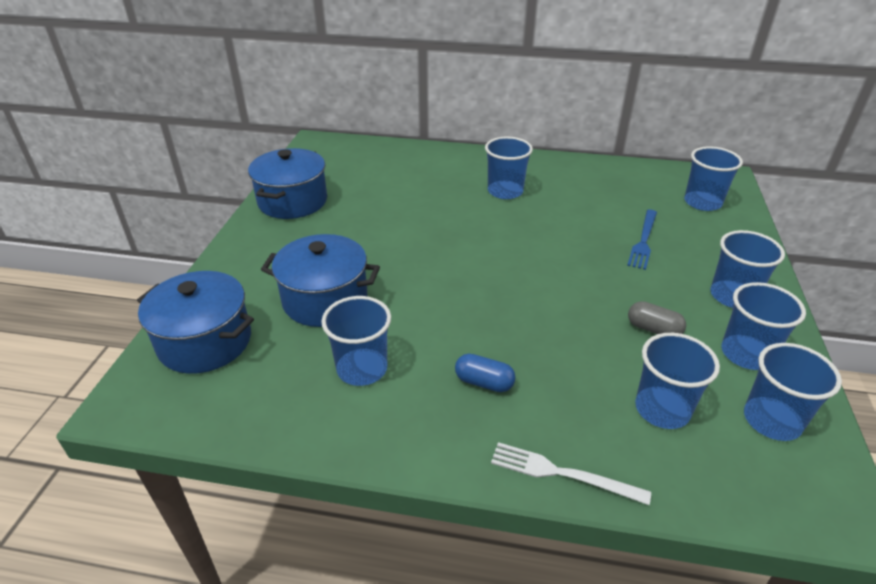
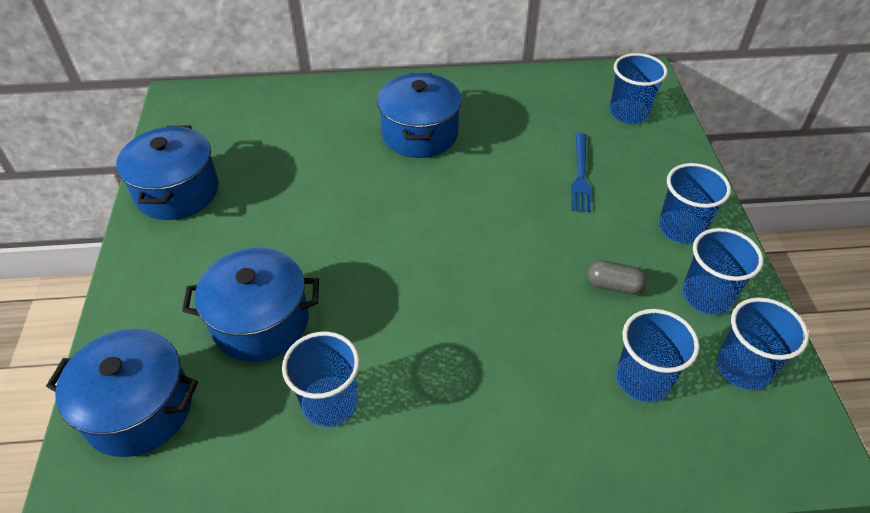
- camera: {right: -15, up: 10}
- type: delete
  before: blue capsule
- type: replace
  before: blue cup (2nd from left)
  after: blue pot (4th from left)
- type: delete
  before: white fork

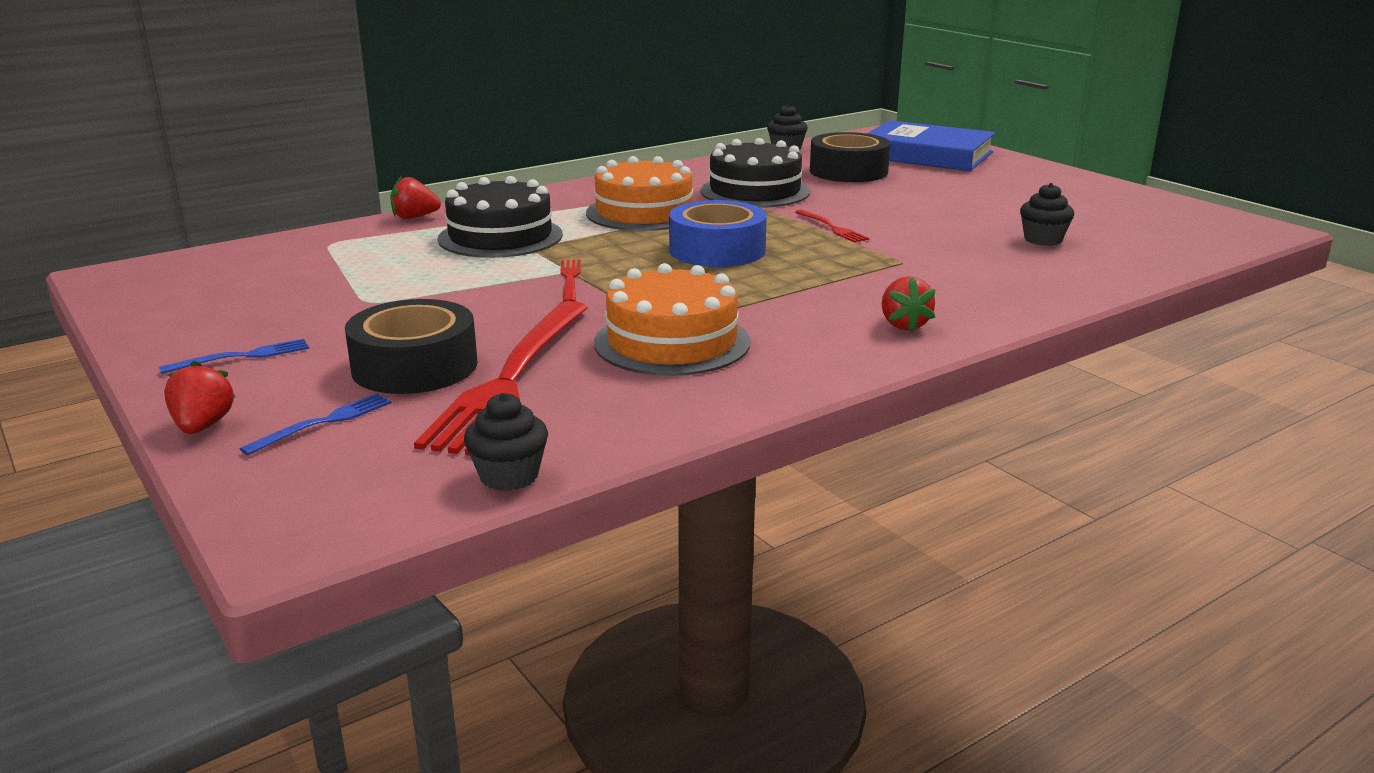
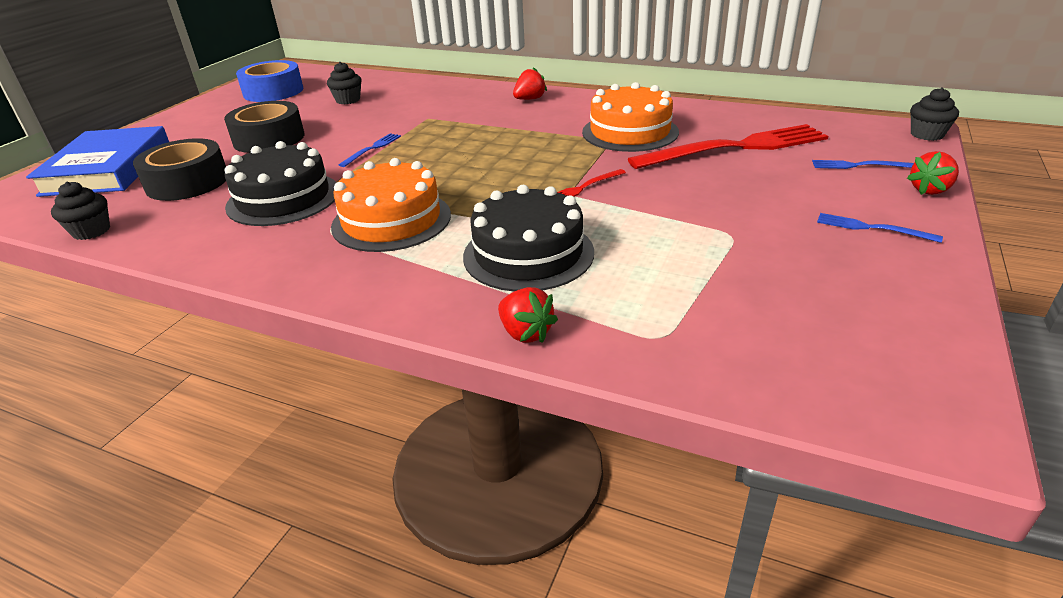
- camera: {right: -120, up: 10}
- type: move
  before: black tape (1st from left in the first image)
  after: black tape (2nd from left)
- type: move
  before: black cupcake (1st from left in the first image)
  after: black cupcake (3rd from left)
- type: move
  before: blue tape
- type: recolor
  before: red fork (3rd from left)
  after: blue fork (1st from left)

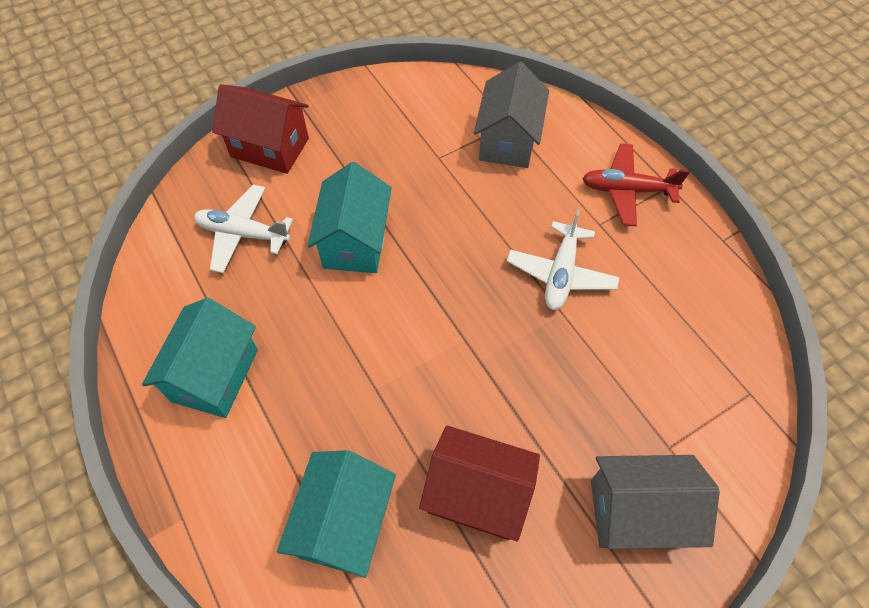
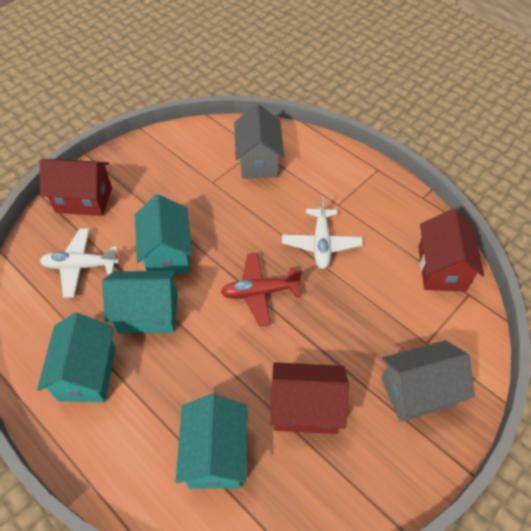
- camera: {right: -15, up: -5}
- type: move
  before: red plane
- type: insert
  after: turquoise house (2nd from left)
- type: insert
  after: red house (3rd from left)

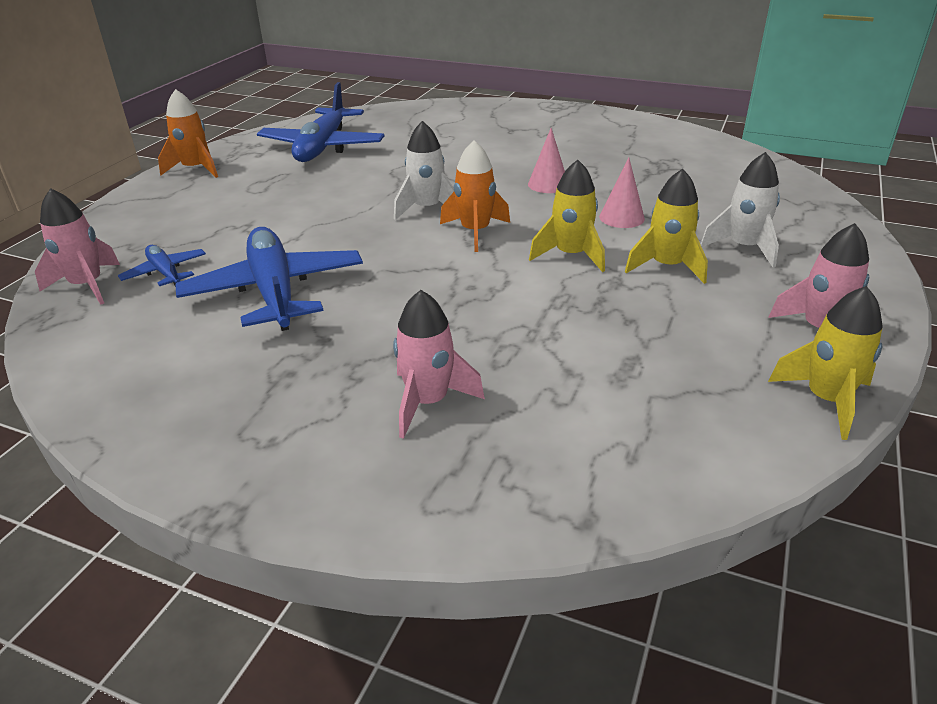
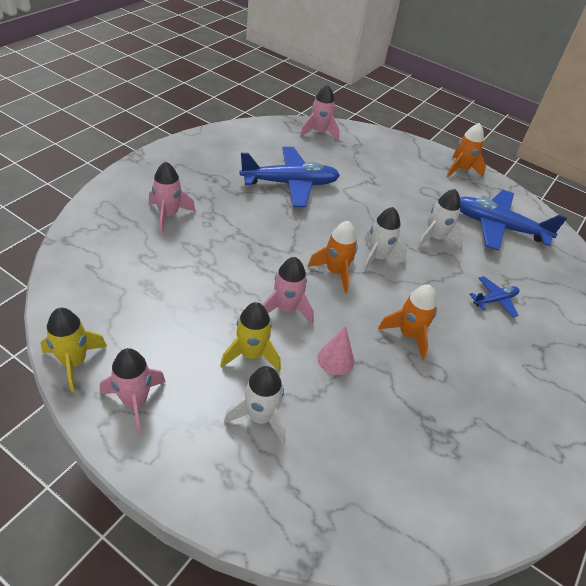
- camera: {right: 95, up: 10}
- type: move
  before: blue plane (1st from left in the first image)
  after: blue plane (2nd from left)
- type: replace
  before: pink cone (1st from left)
  after: orange rocket (2nd from left)
- type: recolor
  before: yellow rocket (1st from left)
  after: pink rocket (3rd from left)
- type: insert
  after: white rocket (3rd from left)

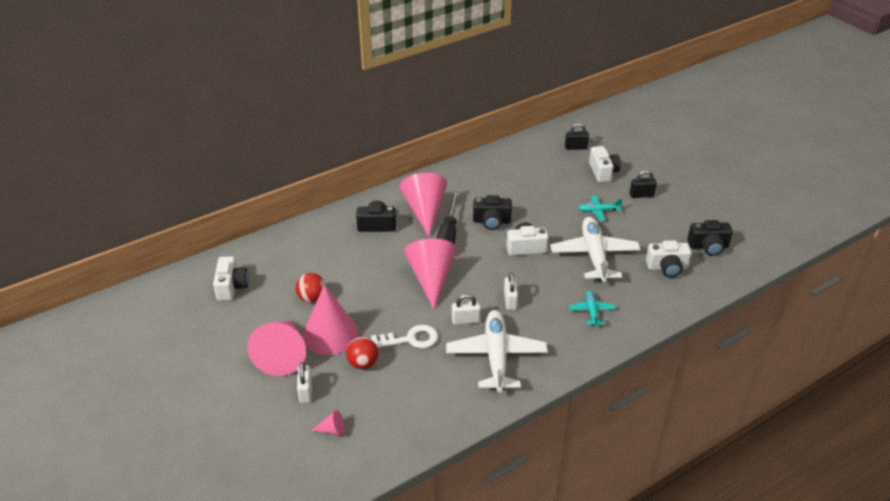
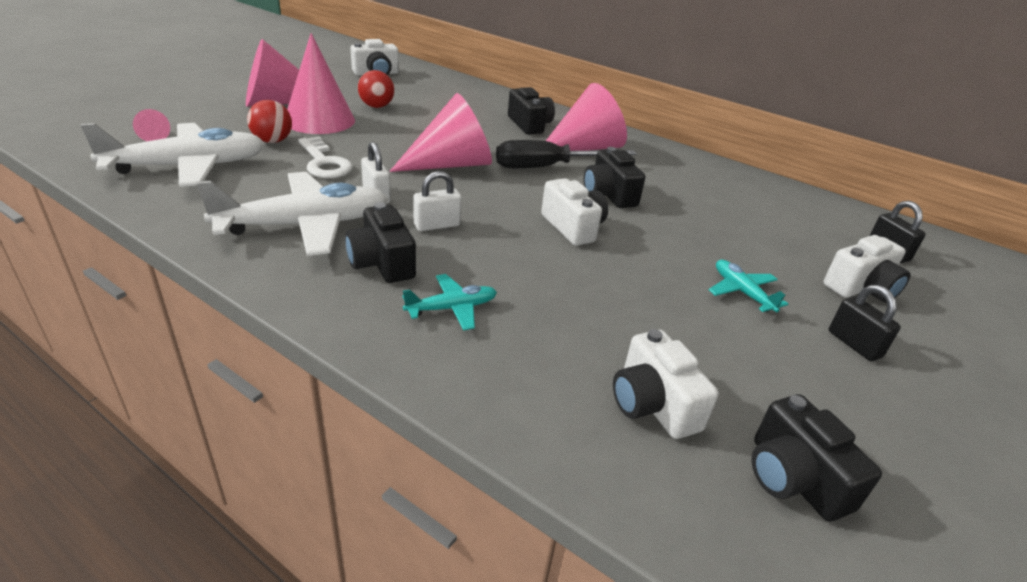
- camera: {right: 65, up: -5}
- type: delete
  before: white padlock (1st from left)
- type: move
  before: white plane (2nd from left in the first image)
  after: white plane (1st from left)
- type: insert
  after: black camera (1st from left)

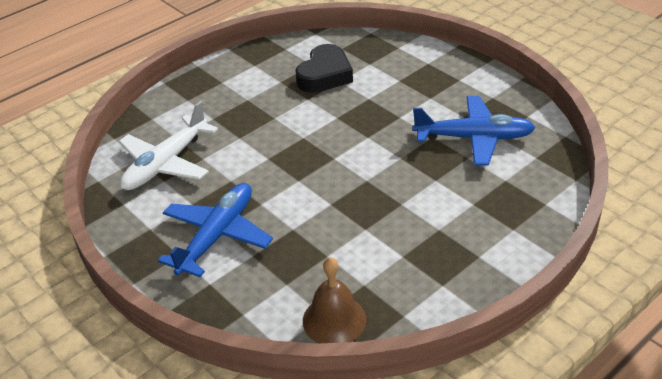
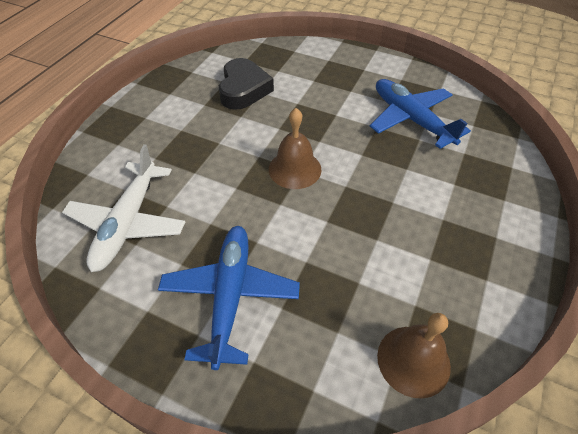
- camera: {right: -25, up: 10}
- type: rotate
  before: blue plane (2nd from left)
  turn: -105
- type: insert
  after: brown bell (1st from left)

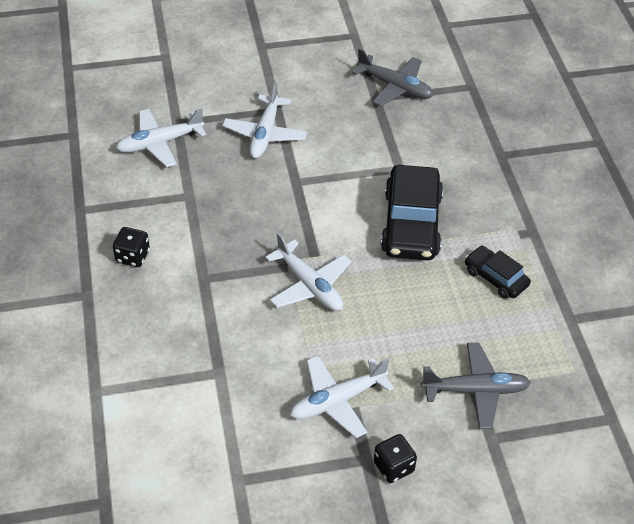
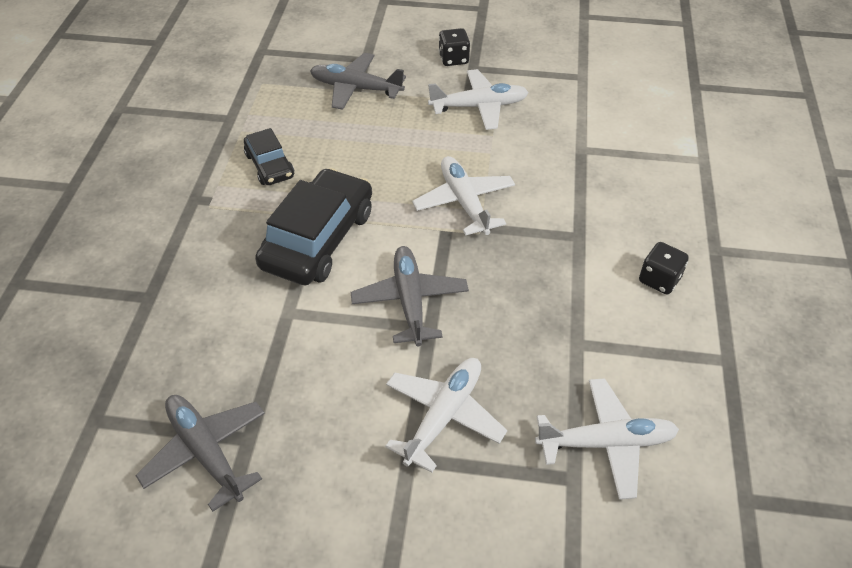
- camera: {right: -160, up: 0}
- type: insert
  after: grey plane (3rd from left)

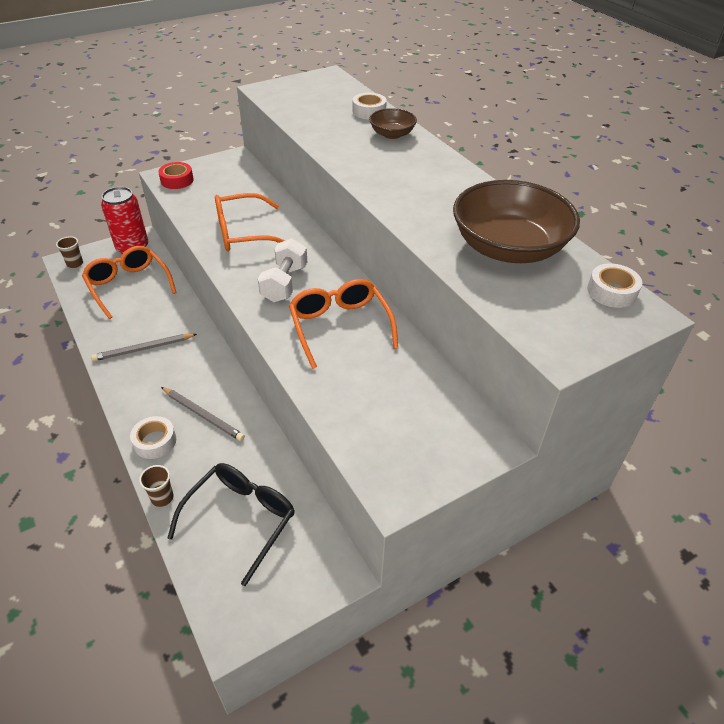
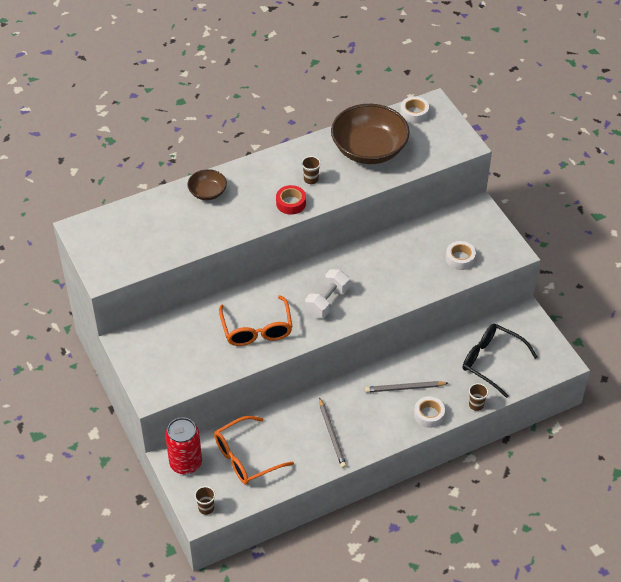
- camera: {right: -85, up: 5}
- type: move
  before: red tape
- type: rotate
  before: grey pencil (2nd from left)
  turn: -135
- type: rotate
  before: white dumbbell
  turn: -75
- type: delete
  before: orange glasses (3rd from left)
- type: move
  before: white tape (2nd from left in the first image)
  after: white tape (3rd from left)
- type: insert
  after: brown cup (2nd from left)

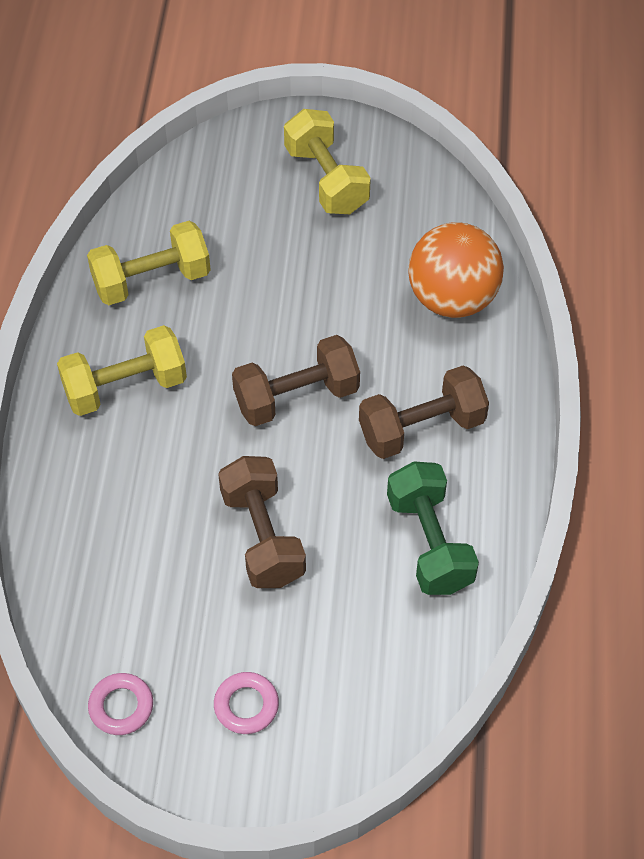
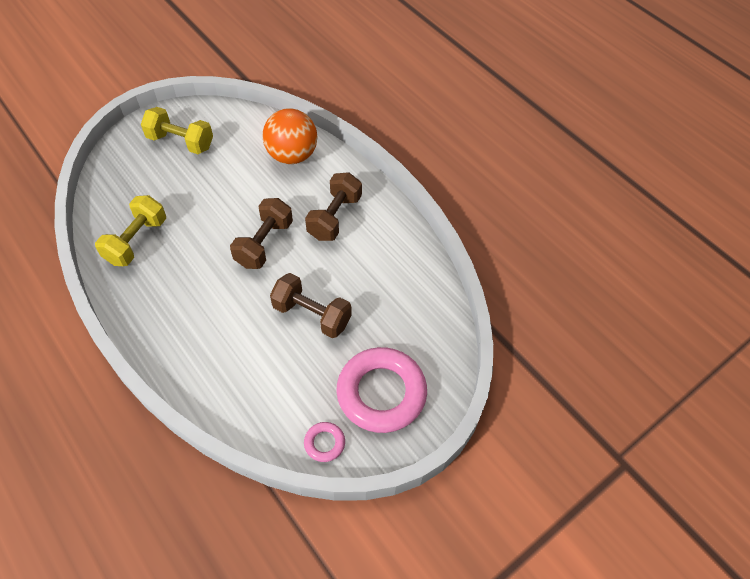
- camera: {right: -45, up: 0}
- type: delete
  before: yellow dumbbell (1st from left)
- type: resize
  before: pink ring (2nd from left)
  scale: 2.28
- type: delete
  before: green dumbbell

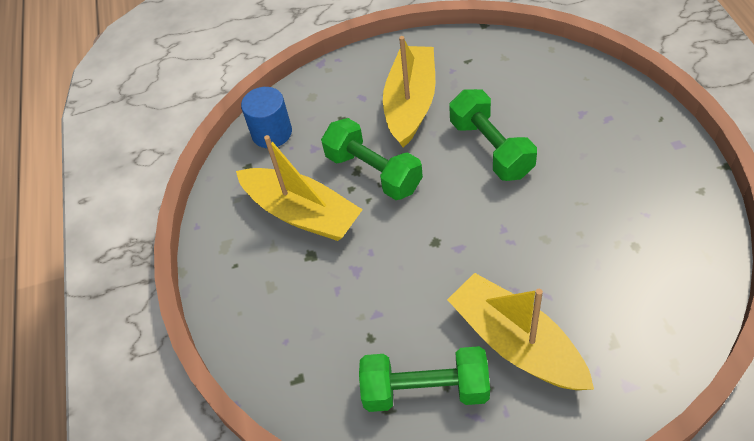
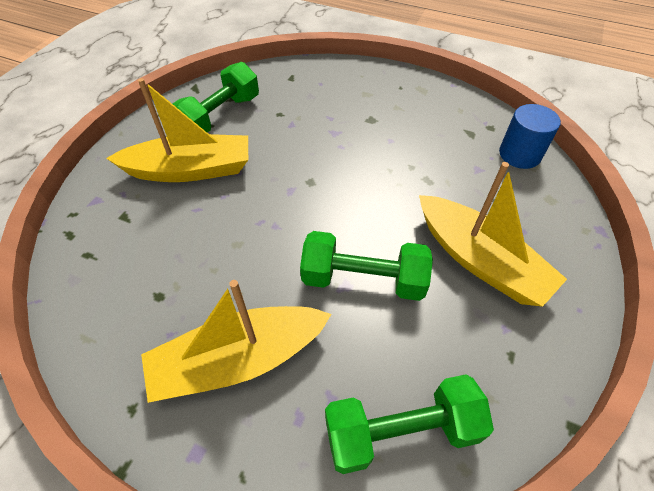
- camera: {right: 120, up: 0}
- type: move
  before: yellow boat (1st from left in the first image)
  after: yellow boat (2nd from left)
- type: move
  before: green dumbbell (1st from left in the first image)
  after: green dumbbell (3rd from left)

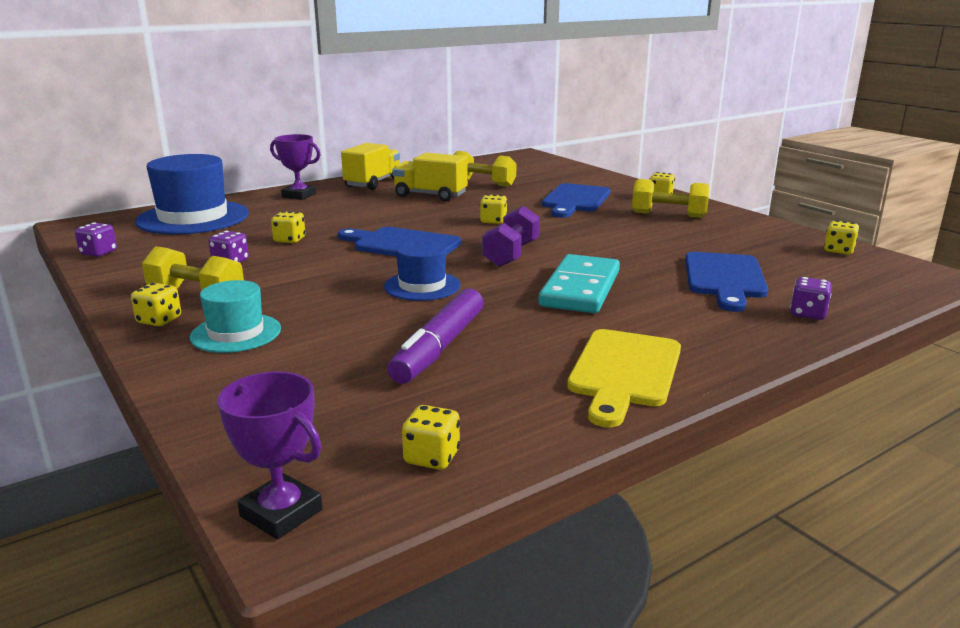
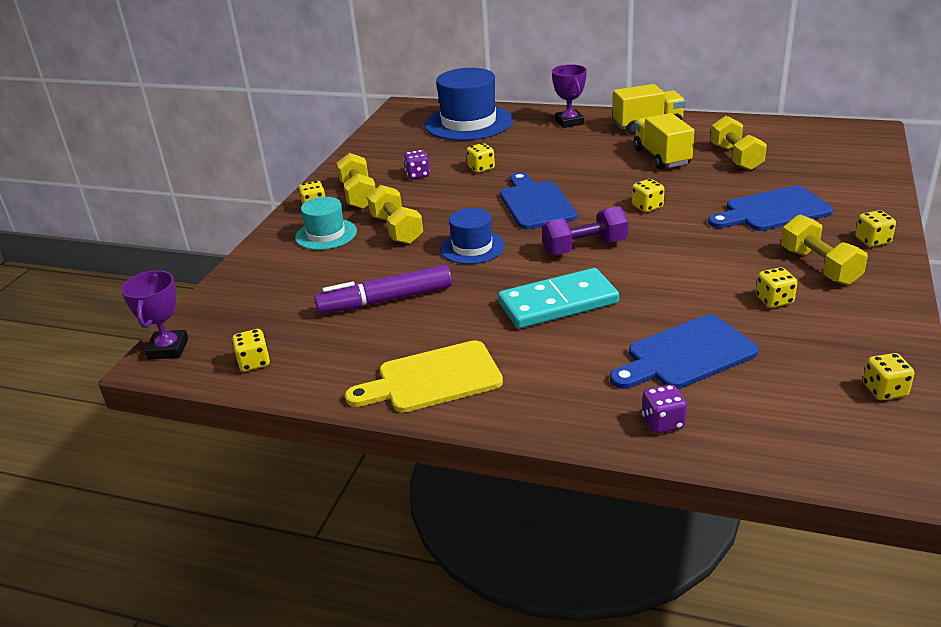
- camera: {right: 55, up: 10}
- type: delete
  before: purple dice (1st from left)
- type: insert
  after: yellow dumbbell (2nd from left)
- type: insert
  after: yellow dice (5th from left)

